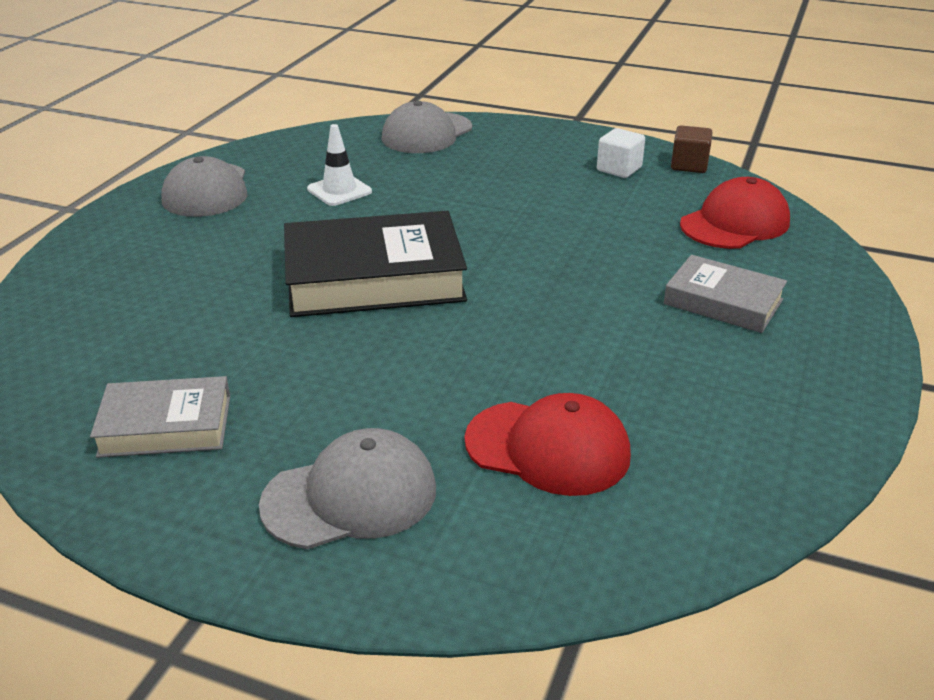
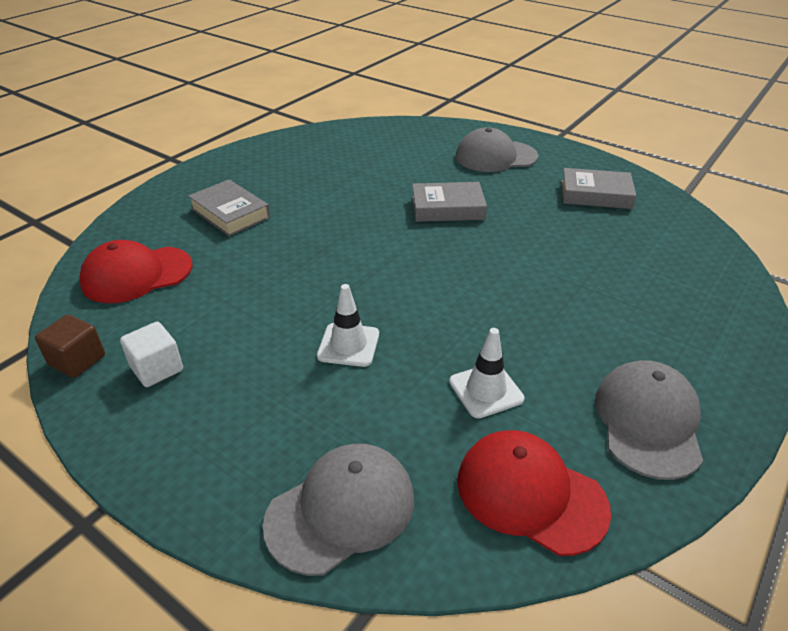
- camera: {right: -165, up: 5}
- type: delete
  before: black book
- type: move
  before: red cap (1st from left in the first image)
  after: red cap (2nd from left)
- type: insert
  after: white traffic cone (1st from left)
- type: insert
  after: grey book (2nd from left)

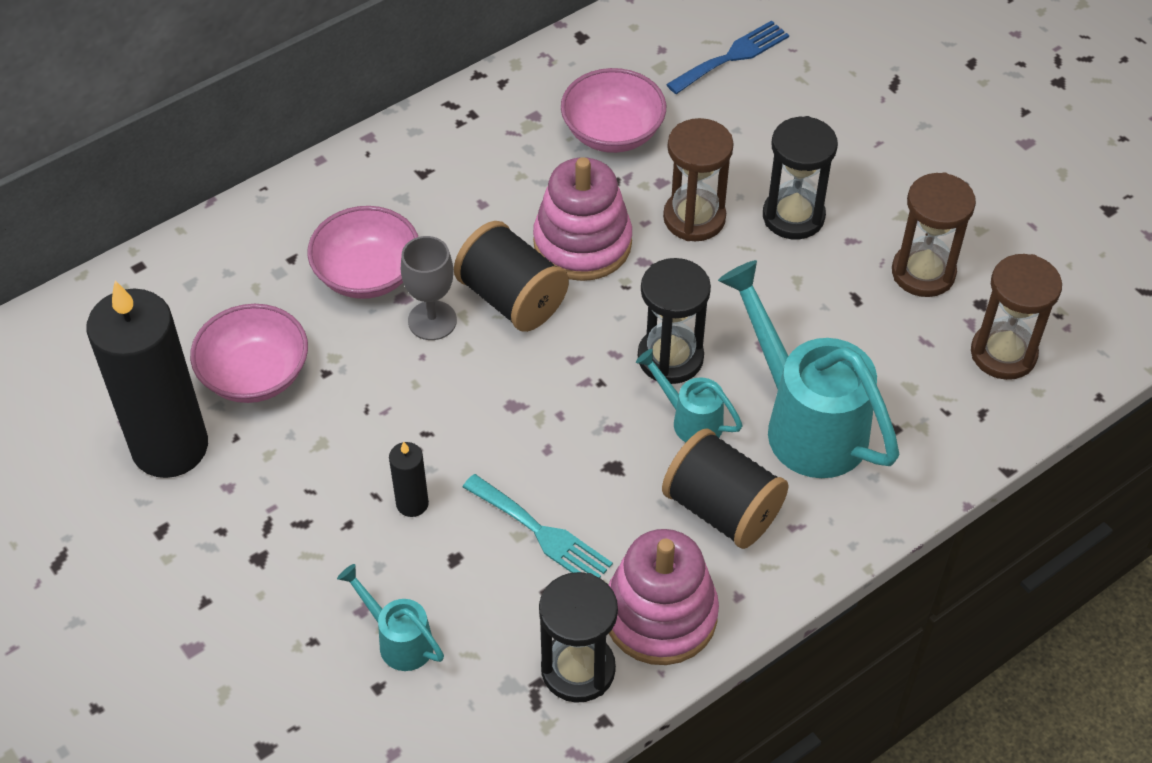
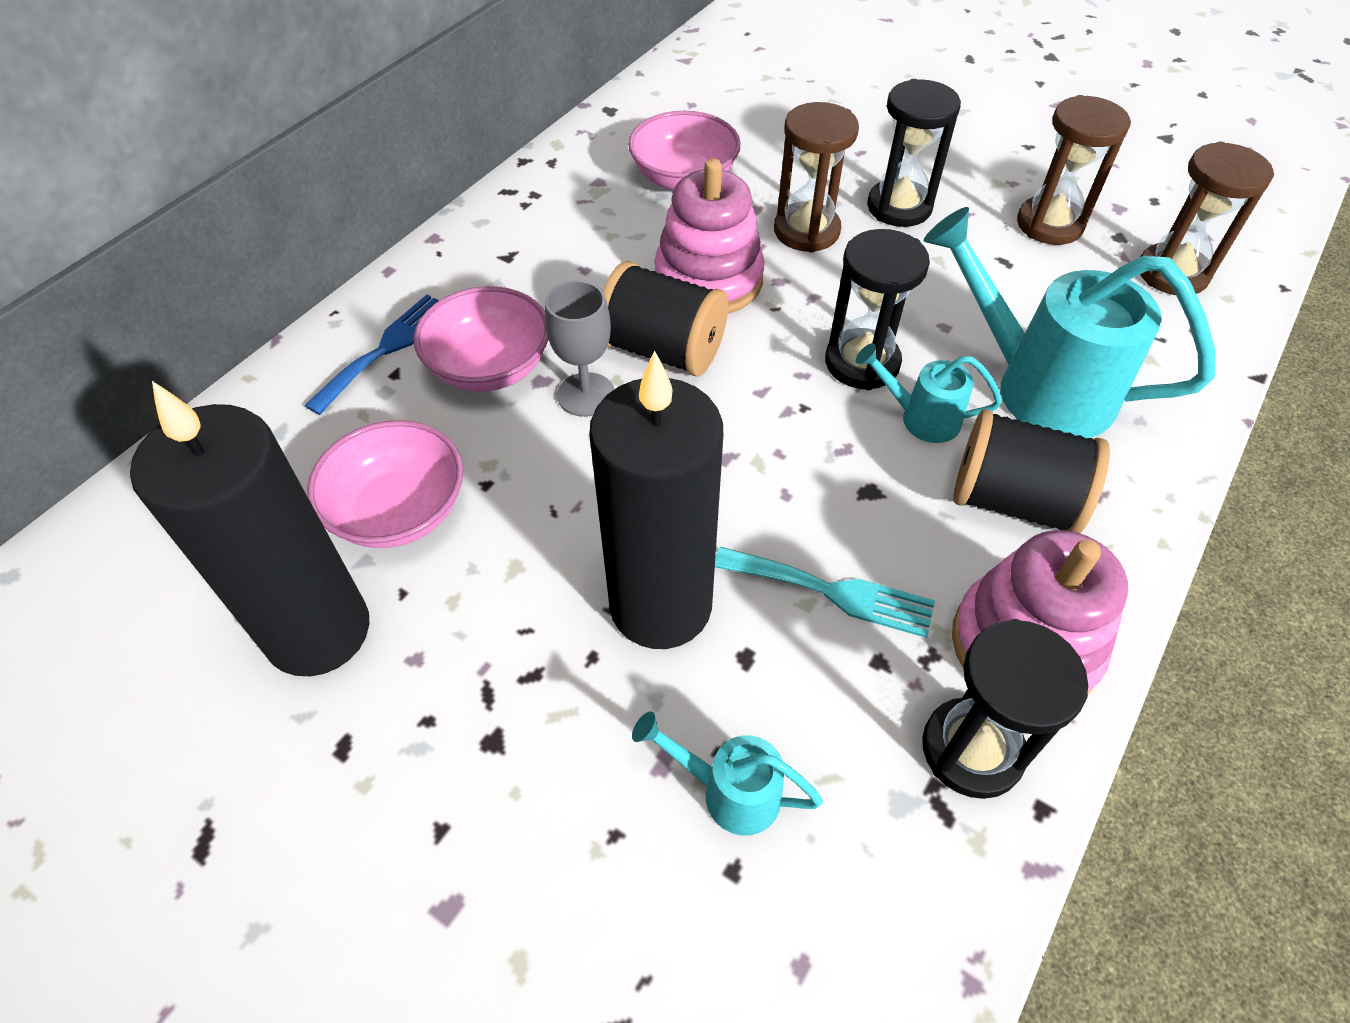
- camera: {right: -20, up: 0}
- type: resize
  before: black candle (2nd from left)
  scale: 2.41
- type: move
  before: blue fork

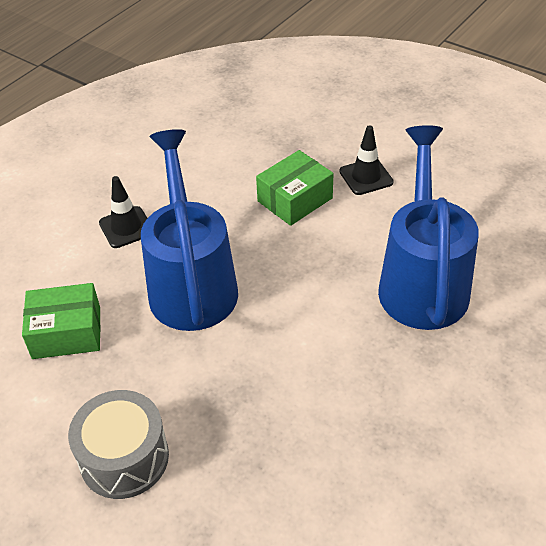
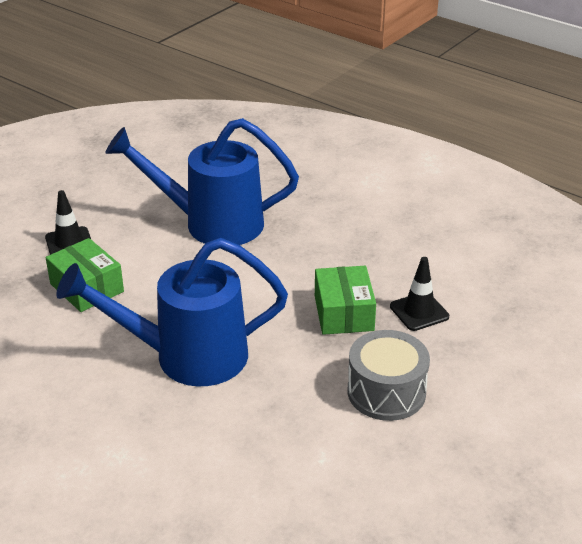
- camera: {right: -90, up: -10}
- type: move
  before: green box (1st from left in the first image)
  after: green box (2nd from left)
- type: move
  before: black traffic cone (1st from left in the first image)
  after: black traffic cone (2nd from left)

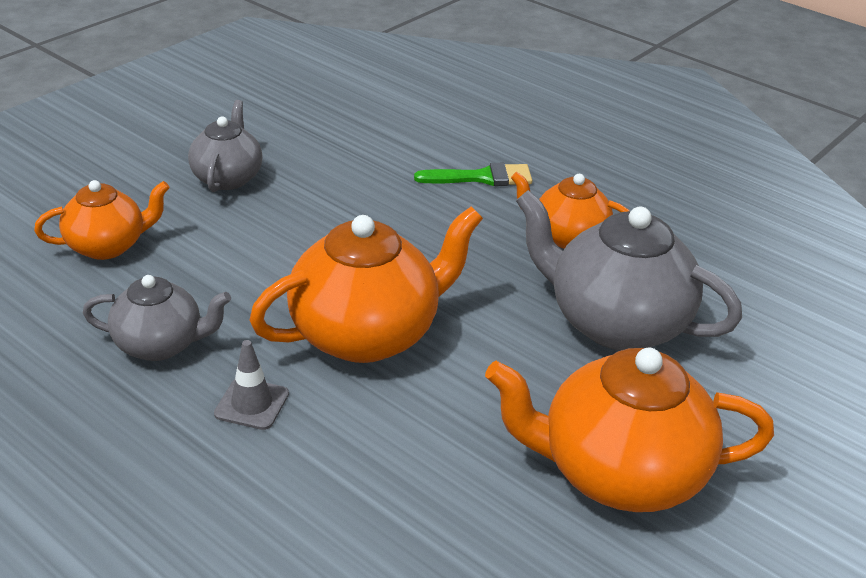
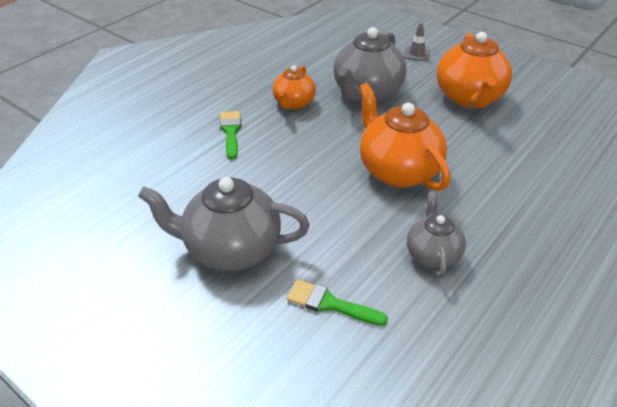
- camera: {right: -90, up: 5}
- type: replace
  before: orange teapot (1st from left)
  after: green brush (2nd from left)
- type: resize
  before: grey teapot (2nd from left in the first image)
  scale: 1.7
- type: move
  before: grey traffic cone

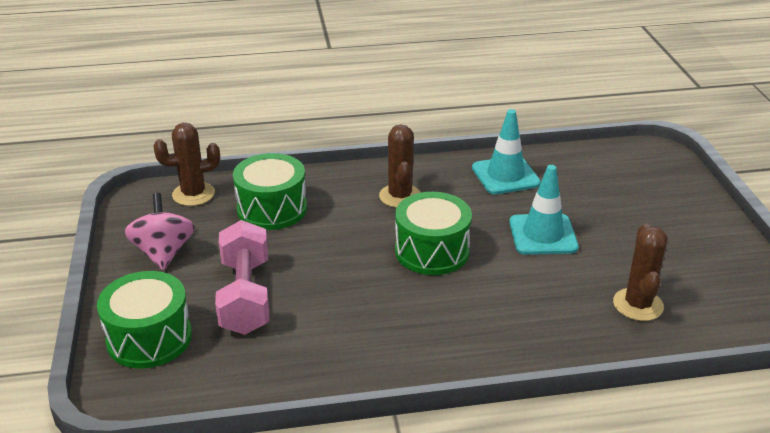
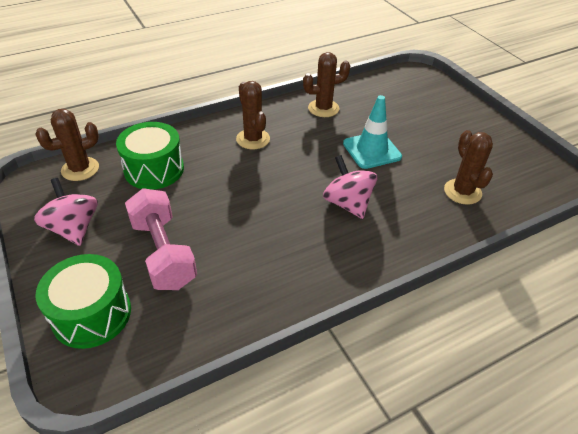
- camera: {right: -20, up: 10}
- type: delete
  before: green drum (3rd from left)
- type: replace
  before: turquoise traffic cone (1st from left)
  after: brown cactus (3rd from left)
- type: insert
  after: pink spinning top (2nd from left)

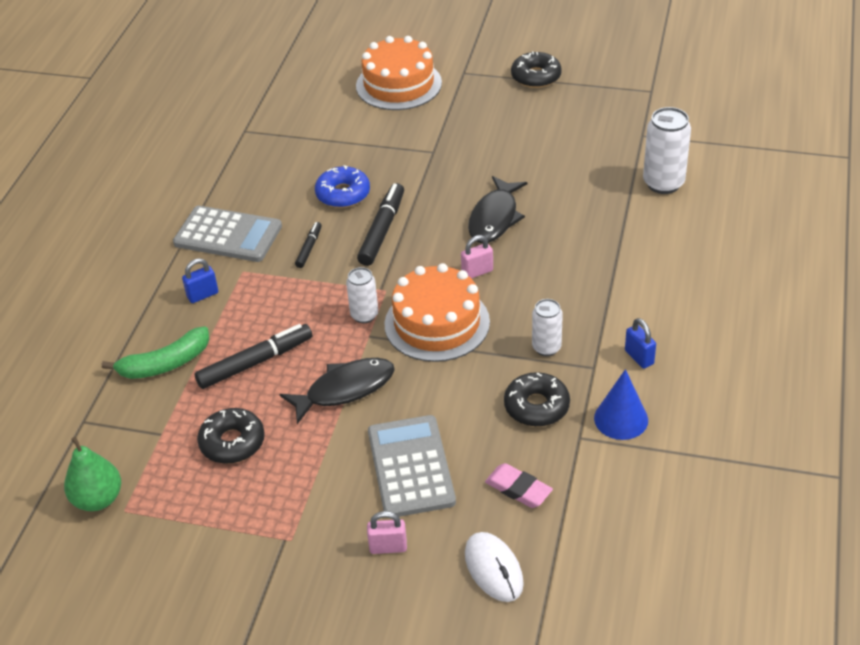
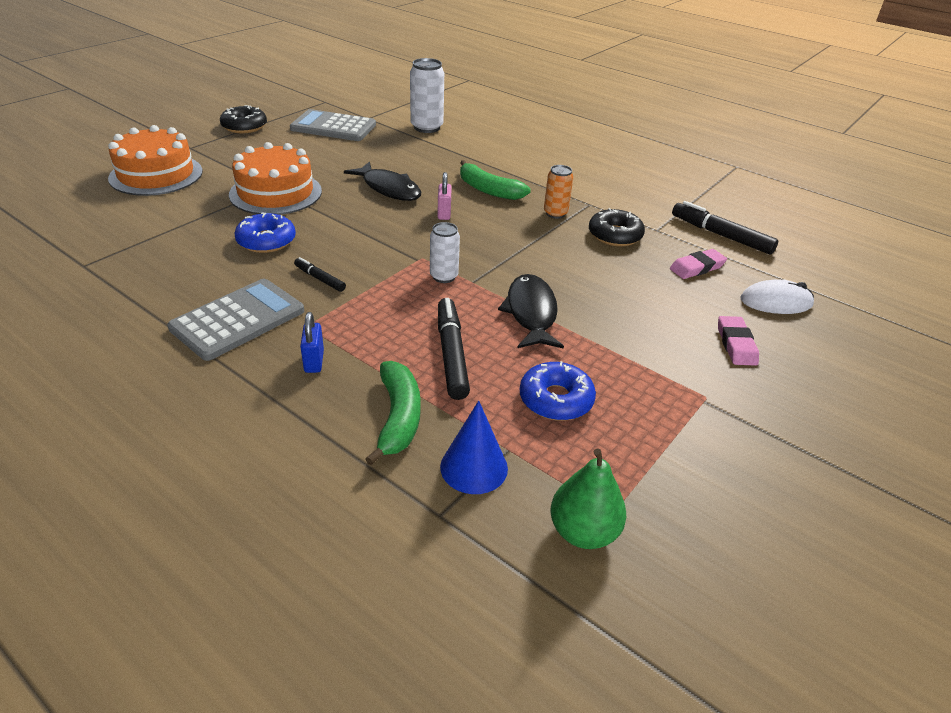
- camera: {right: -70, up: -5}
- type: recolor
  before: black donut (1st from left)
  after: blue donut (2nd from left)
- type: move
  before: black marker (3rd from left)
- type: replace
  before: pink padlock (1st from left)
  after: pink eraser (2nd from left)
- type: move
  before: grey calculator (2nd from left)
- type: move
  before: orange cake (2nd from left)
- type: recolor
  before: white can (2nd from left)
  after: orange can
- type: move
  before: blue cone
- type: delete
  before: blue padlock (2nd from left)
- type: insert
  after: green banana (2nd from left)

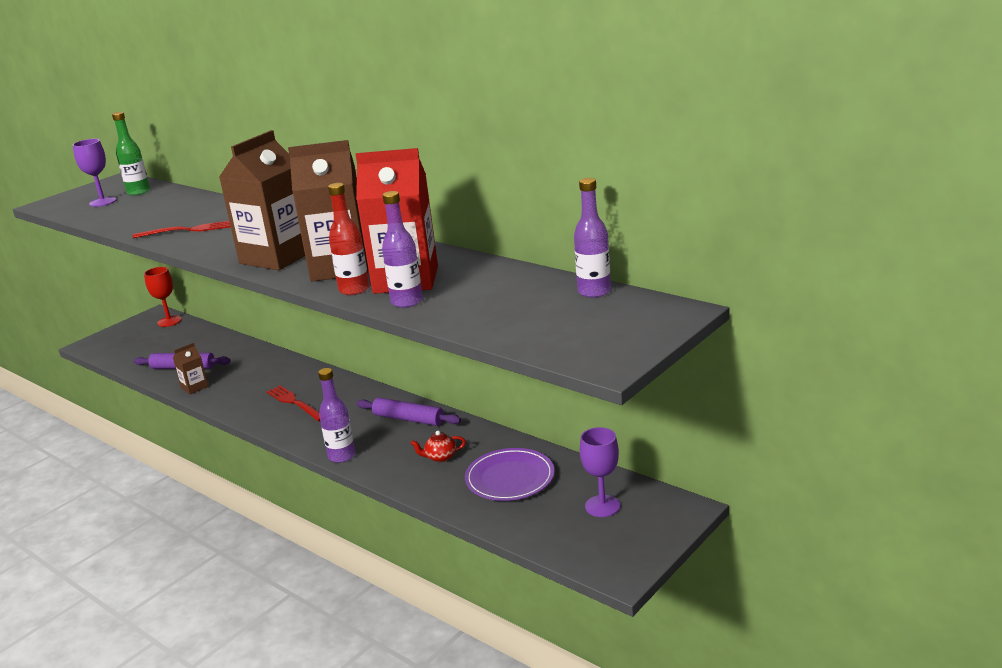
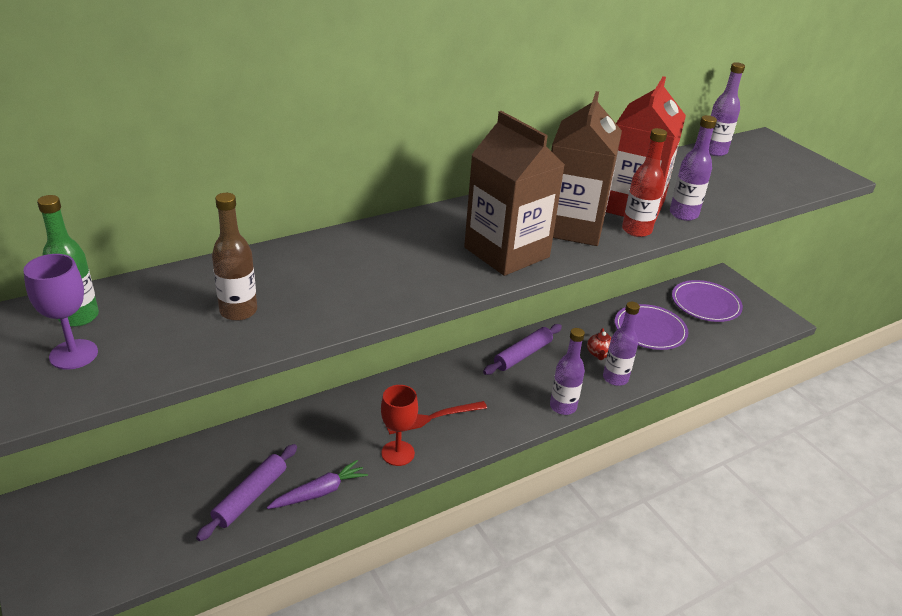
- camera: {right: -75, up: 10}
- type: delete
  before: red fork (1st from left)
- type: move
  before: red goblet
- type: replace
  before: brown carton (1st from left)
  after: purple carrot
- type: replace
  before: purple goblet (2nd from left)
  after: purple plate (2nd from left)
- type: insert
  after: brown bottle
- type: insert
  after: purple bottle (2nd from left)

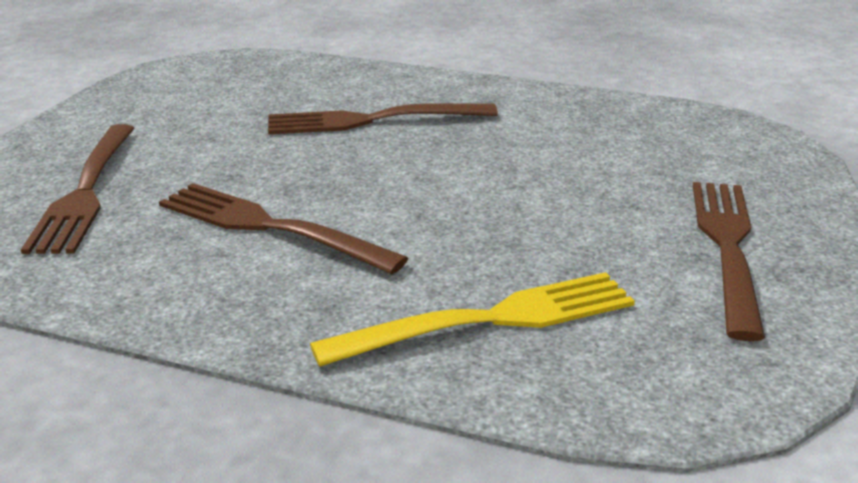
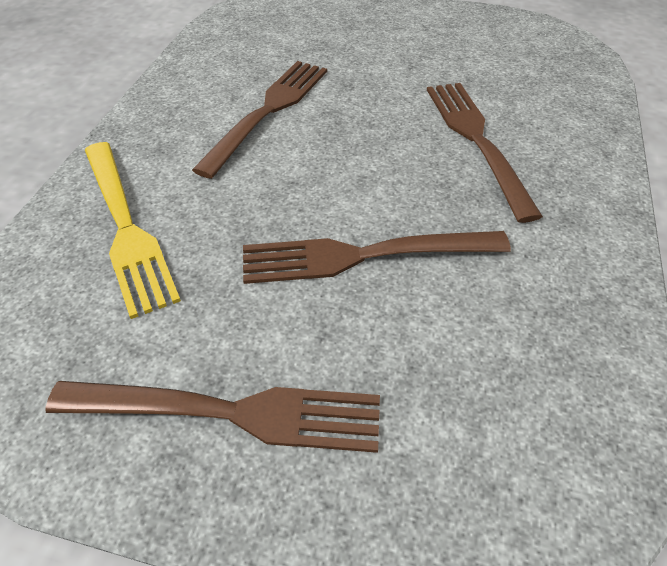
- camera: {right: 85, up: 20}
- type: move
  before: brown fork (1st from left in the first image)
  after: brown fork (3rd from left)

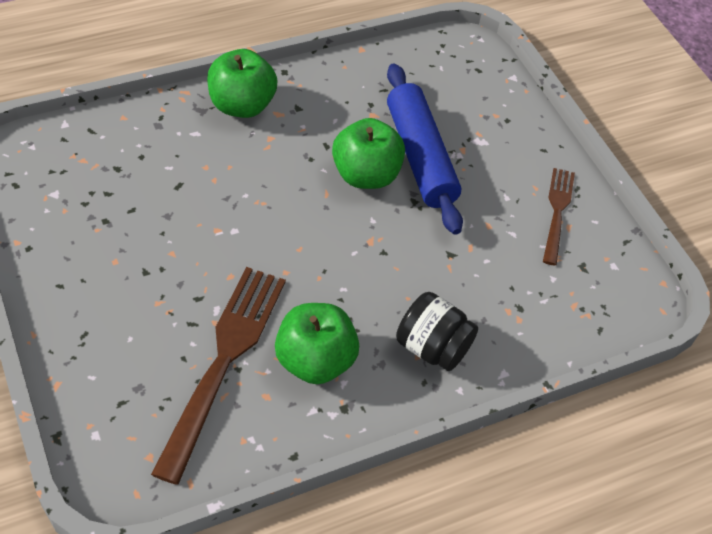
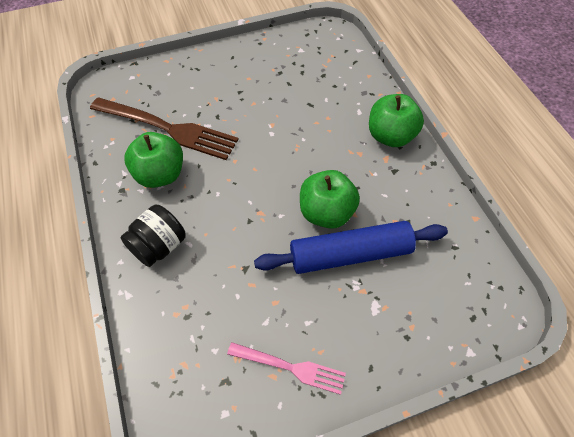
- camera: {right: 100, up: 5}
- type: recolor
  before: brown fork (2nd from left)
  after: pink fork

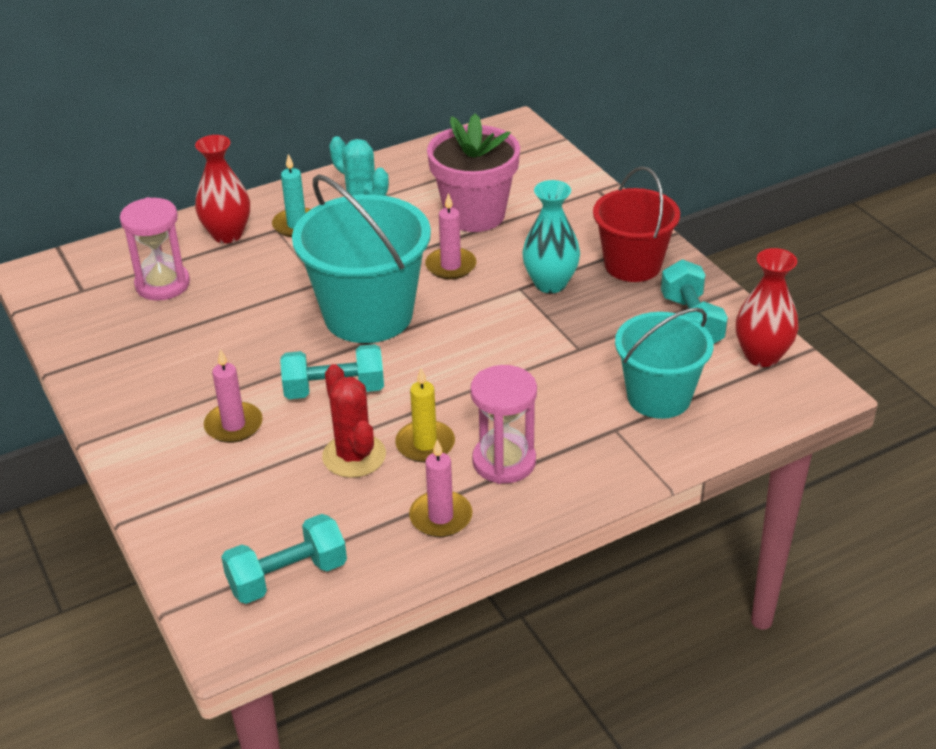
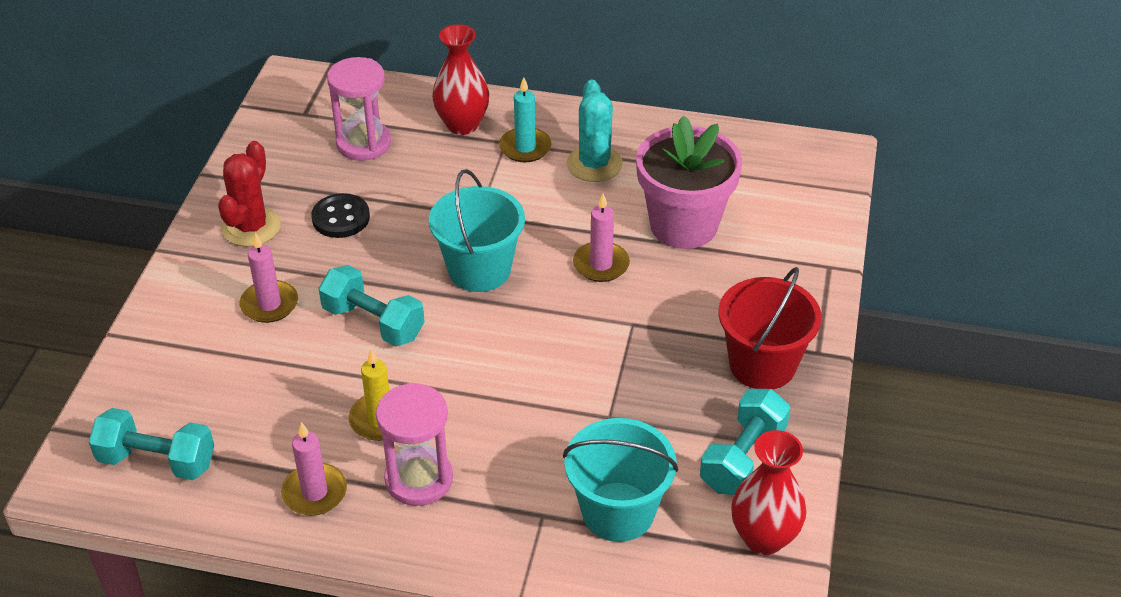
- camera: {right: 40, up: 5}
- type: resize
  before: turquoise bucket (1st from left)
  scale: 0.66
- type: move
  before: red cactus
- type: delete
  before: turquoise vase
- type: insert
  after: black button

